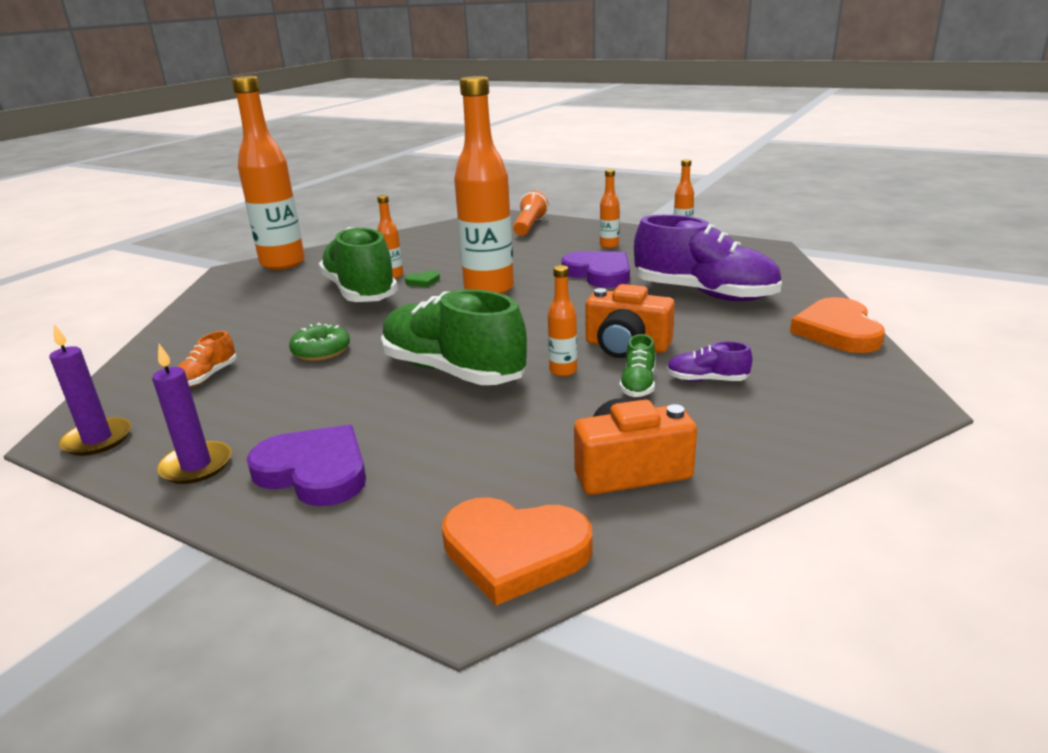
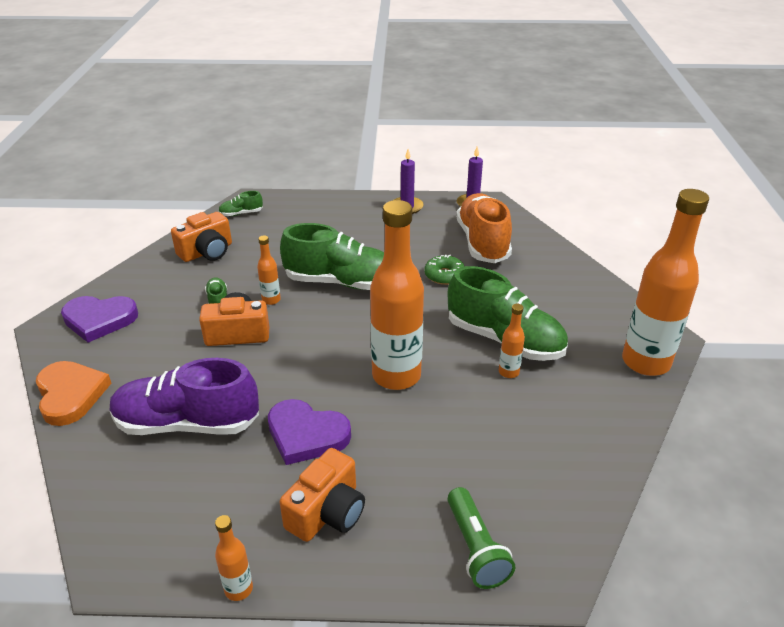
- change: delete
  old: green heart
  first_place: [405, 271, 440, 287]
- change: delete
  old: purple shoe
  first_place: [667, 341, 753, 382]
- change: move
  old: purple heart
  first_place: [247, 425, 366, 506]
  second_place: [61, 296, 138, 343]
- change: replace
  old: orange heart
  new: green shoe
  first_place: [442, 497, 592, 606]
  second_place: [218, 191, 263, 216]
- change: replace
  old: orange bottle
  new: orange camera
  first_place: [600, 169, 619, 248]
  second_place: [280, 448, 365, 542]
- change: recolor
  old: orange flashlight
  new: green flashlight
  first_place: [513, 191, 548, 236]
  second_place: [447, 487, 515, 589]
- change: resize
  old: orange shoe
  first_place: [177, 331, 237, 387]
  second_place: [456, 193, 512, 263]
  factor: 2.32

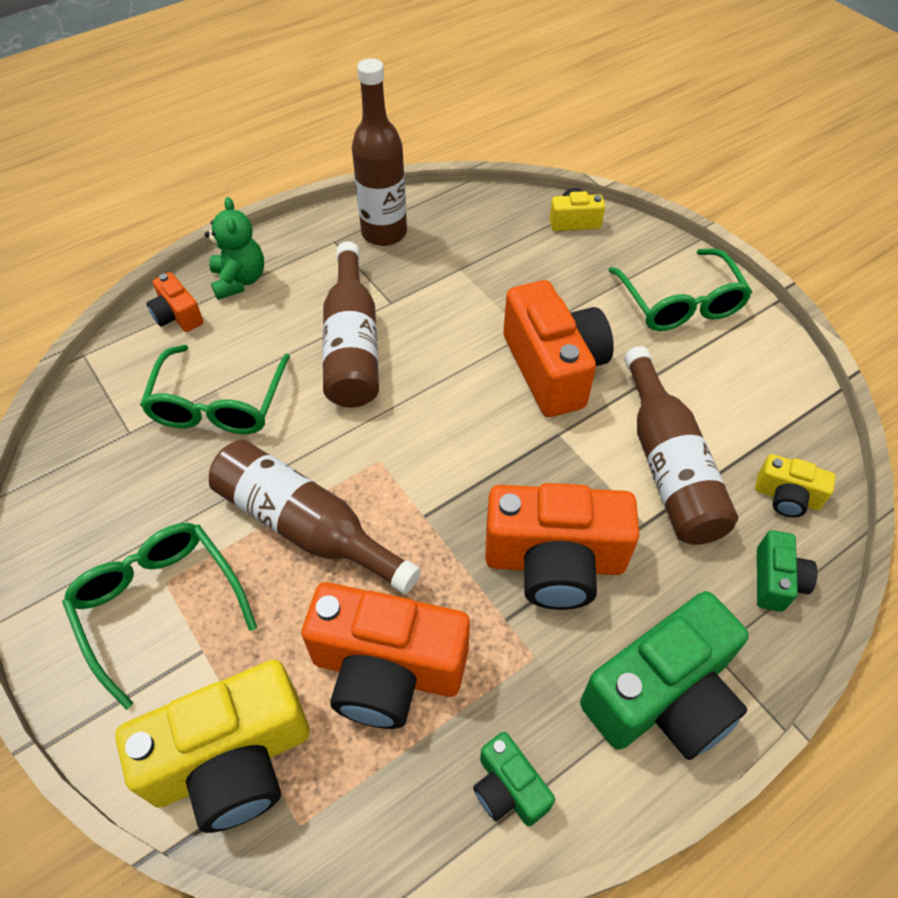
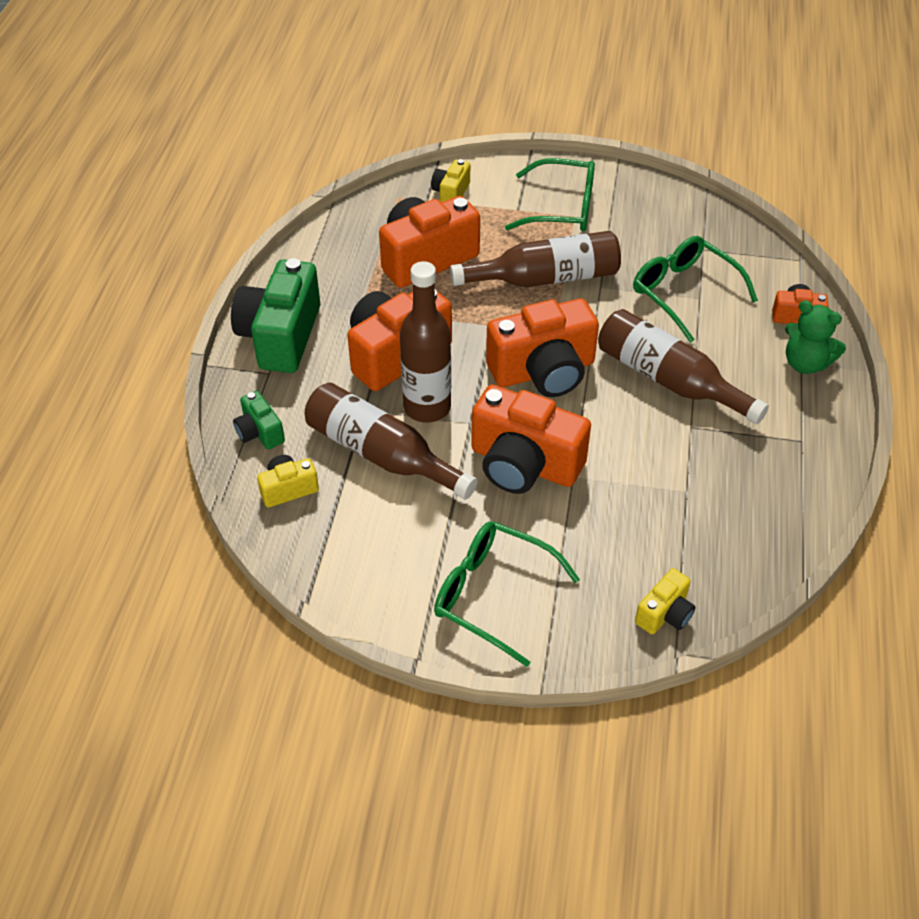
- change: delete
  old: green camera
  first_place: [473, 732, 555, 826]
- change: insert
  new: orange camera
  second_place: [486, 298, 599, 397]
- change: move
  old: brown bottle
  first_place: [352, 58, 407, 246]
  second_place: [400, 261, 451, 423]
- change: resize
  old: yellow camera
  first_place: [115, 660, 310, 833]
  second_place: [431, 159, 470, 202]
  factor: 0.49

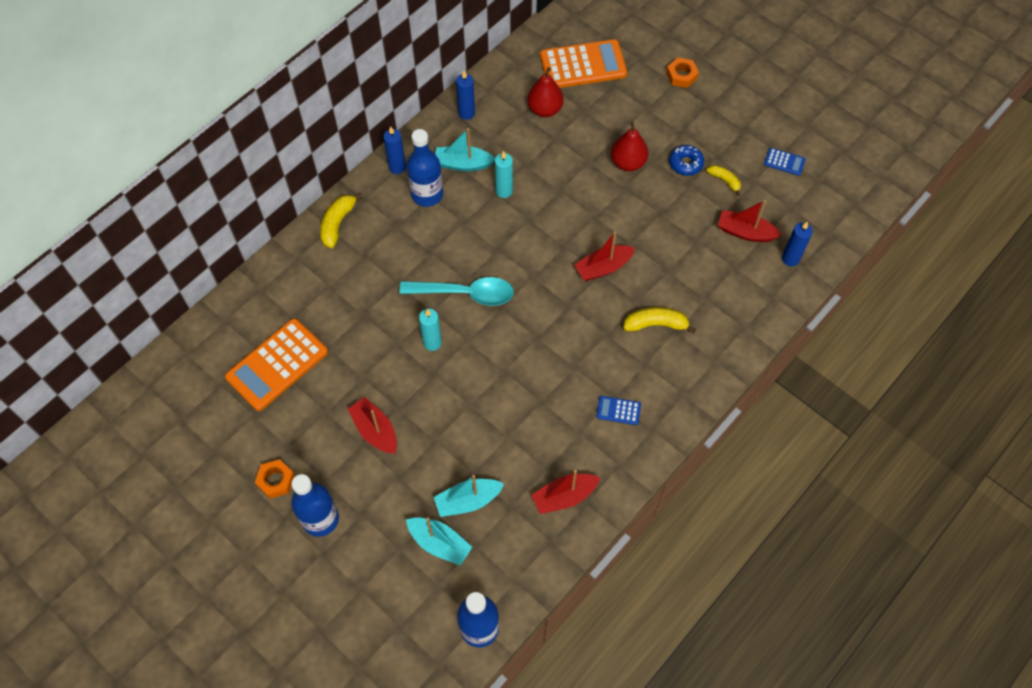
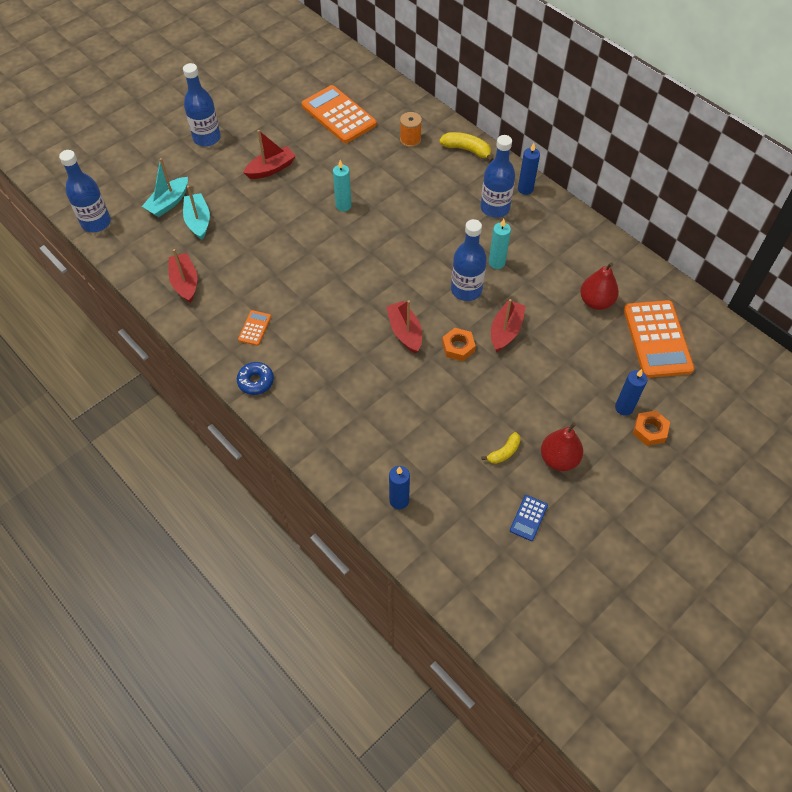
- change: delete
  old: turquoise spoon
  first_place: [399, 277, 514, 306]
- change: delete
  old: turquoise boat
  first_place: [435, 128, 495, 171]
- change: delete
  old: yellow banana
  first_place: [623, 307, 696, 334]
- change: insert
  new: orange spool
  second_place: [400, 112, 422, 147]
- change: insert
  new: blue bottle
  second_place: [451, 219, 487, 301]
- change: move
  old: orange nut
  first_place: [255, 459, 295, 499]
  second_place: [442, 328, 476, 361]
- change: move
  old: blue candle
  first_place: [456, 71, 475, 120]
  second_place: [615, 369, 647, 416]
- change: move
  old: red pear
  first_place: [611, 122, 648, 171]
  second_place: [541, 422, 583, 471]
- change: move
  old: blue donut
  first_place: [669, 145, 704, 176]
  second_place: [237, 362, 274, 395]
- change: move
  old: red boat
  first_place: [718, 200, 781, 242]
  second_place: [491, 299, 526, 352]
- change: recolor
  old: blue calculator
  new: orange calculator
  first_place: [596, 396, 641, 425]
  second_place: [238, 310, 271, 346]

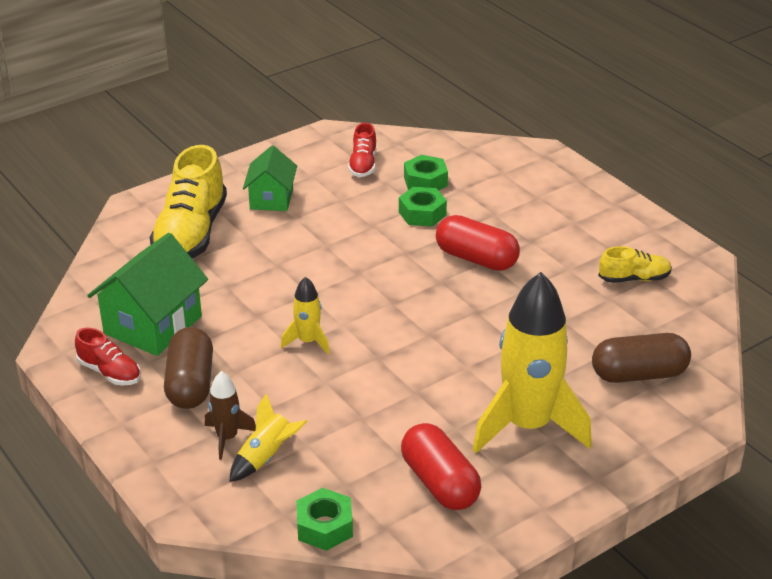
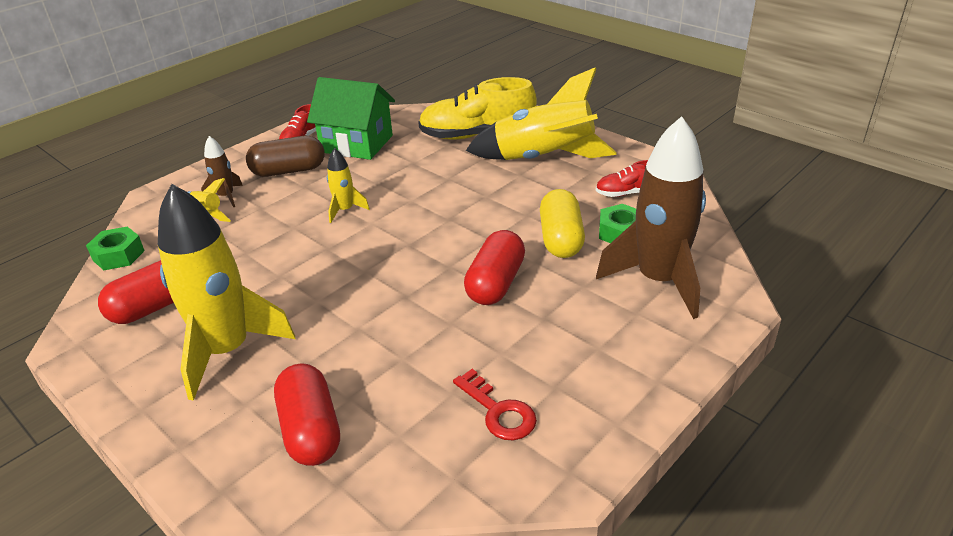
- change: insert
  new: brown rocket
  second_place: [596, 116, 706, 319]
- change: replace
  old: green house
  new: yellow rocket
  first_place: [243, 146, 297, 211]
  second_place: [466, 67, 617, 160]
- change: replace
  old: green nut
  new: yellow capsule
  first_place: [399, 187, 447, 227]
  second_place: [540, 189, 585, 258]
- change: replace
  old: yellow shoe
  new: red key
  first_place: [599, 246, 672, 283]
  second_place: [453, 369, 537, 440]
- change: recolor
  old: brown capsule
  new: red capsule
  first_place: [592, 333, 691, 383]
  second_place: [274, 363, 340, 466]

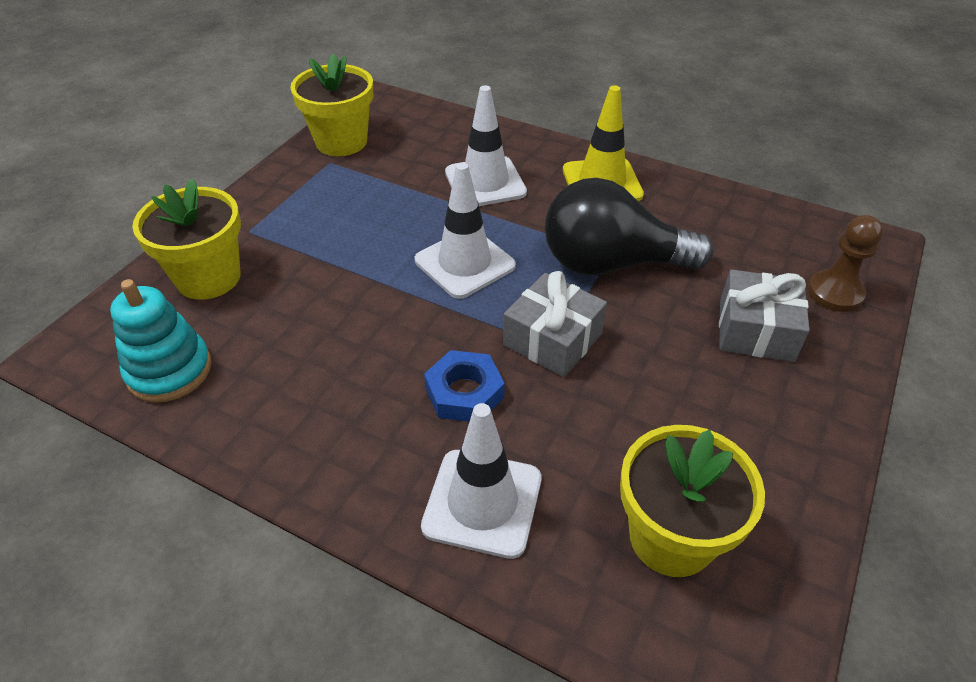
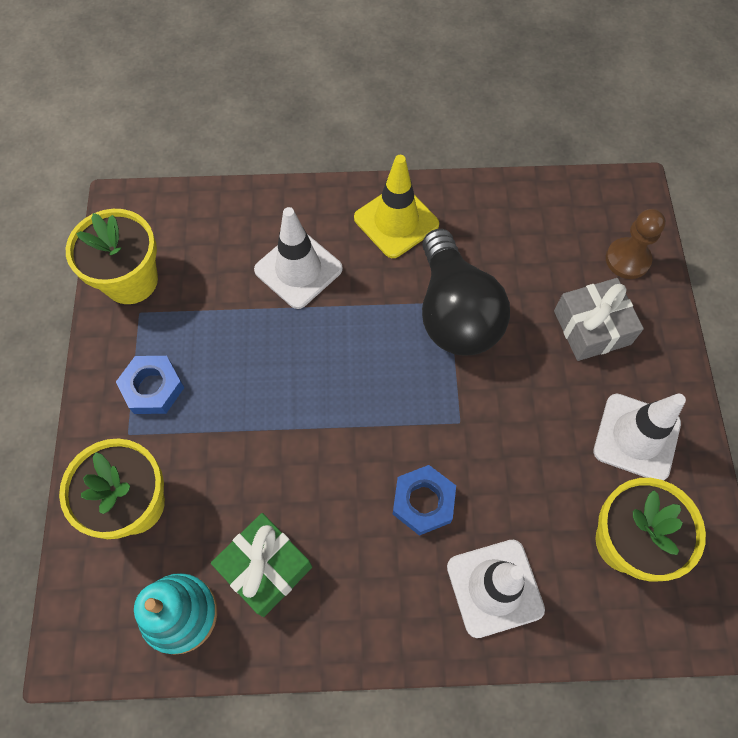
- change: delete
  old: grey gift
  first_place: [503, 271, 607, 377]
- change: insert
  new: blue nut
  second_place: [116, 356, 185, 414]
- change: insert
  new: green gift
  second_place: [211, 513, 312, 617]
- change: move
  old: white traffic cone
  first_place: [415, 162, 516, 299]
  second_place: [593, 394, 686, 480]
- change: rotate
  old: black light bulb
  first_place: [545, 178, 713, 275]
  second_place: [422, 229, 510, 355]
  degrees: -75

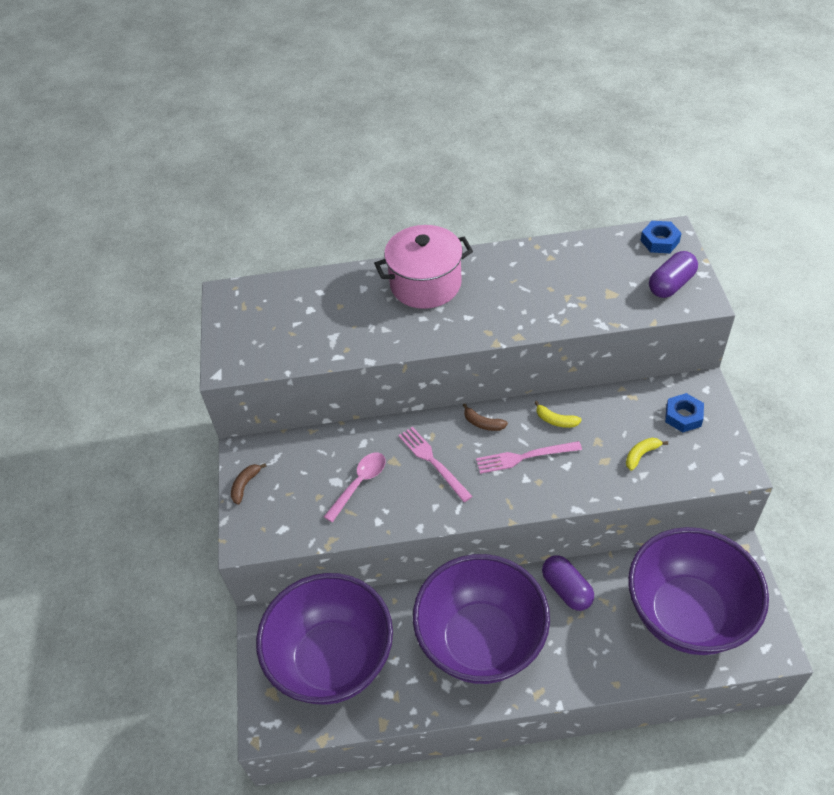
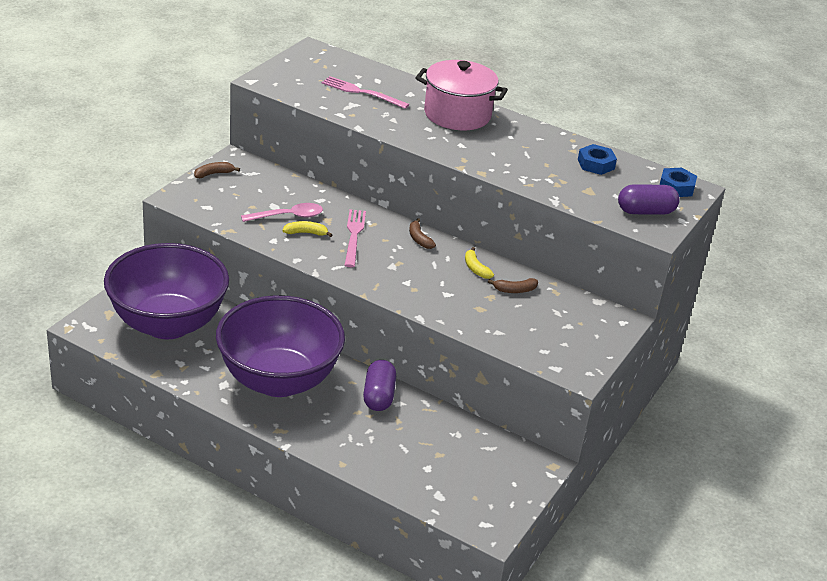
- change: delete
  old: purple bowl
  first_place: [628, 527, 769, 655]
- change: insert
  new: brown banana
  second_place: [488, 278, 538, 293]
- change: move
  old: pink fork
  first_place: [476, 441, 582, 474]
  second_place: [322, 76, 409, 109]
- change: move
  old: yellow banana
  first_place: [626, 438, 668, 471]
  second_place: [283, 221, 333, 237]
- change: move
  old: blue nut
  first_place: [665, 393, 704, 432]
  second_place: [578, 144, 617, 175]

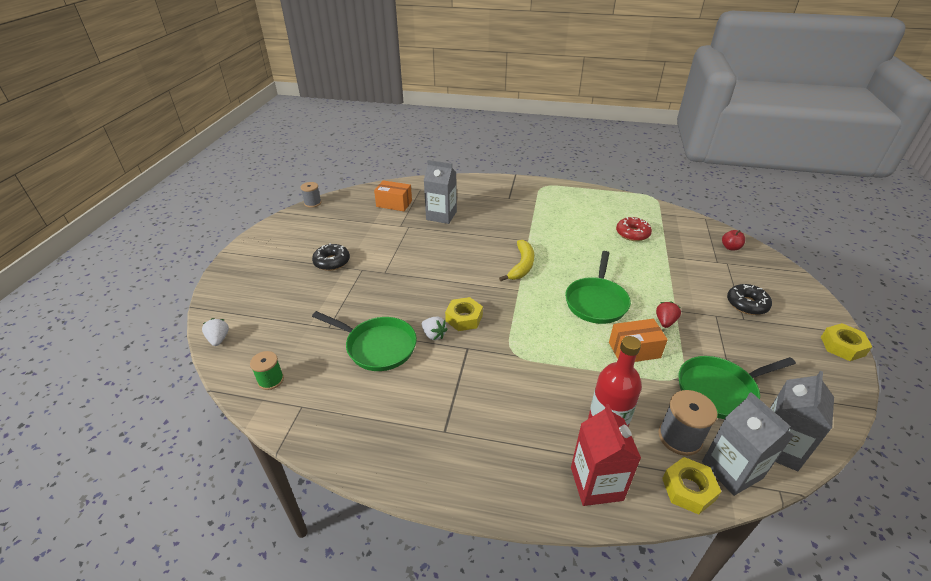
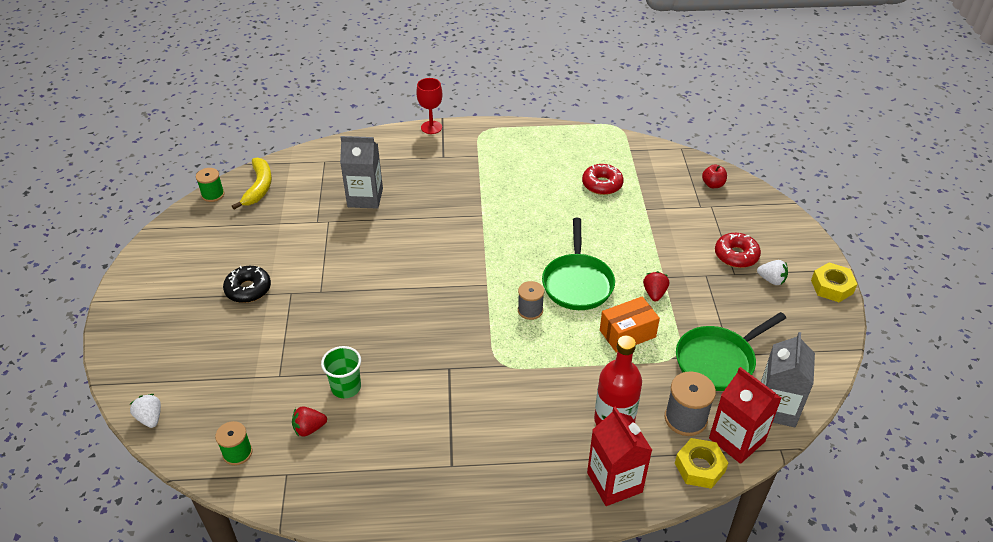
- change: delete
  old: orange box
  first_place: [374, 180, 412, 211]
- change: delete
  old: yellow nut
  first_place: [445, 297, 483, 331]
- change: insert
  new: green spool
  second_place: [196, 168, 224, 202]
- change: insert
  new: red strawberry
  second_place: [292, 406, 327, 437]
- change: insert
  new: red goblet
  second_place: [416, 78, 443, 134]
- change: move
  old: grey spool
  first_place: [300, 182, 322, 208]
  second_place: [518, 281, 544, 320]
- change: move
  old: white strawberry
  first_place: [422, 317, 448, 340]
  second_place: [757, 260, 788, 285]
- change: move
  old: yellow banana
  first_place: [499, 240, 534, 281]
  second_place: [232, 158, 272, 210]
- change: replace
  old: green pan
  new: green cup
  first_place: [312, 311, 417, 371]
  second_place: [321, 346, 361, 398]
- change: recolor
  old: grey carton
  new: red carton
  first_place: [702, 392, 794, 496]
  second_place: [709, 367, 782, 464]
- change: recolor
  old: black donut
  new: red donut
  first_place: [727, 284, 772, 315]
  second_place: [715, 233, 761, 268]

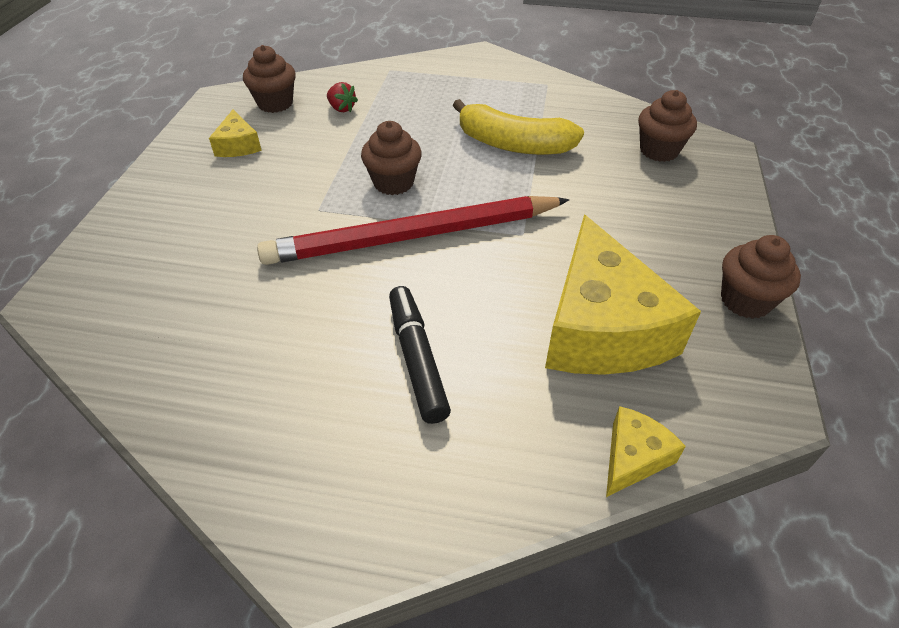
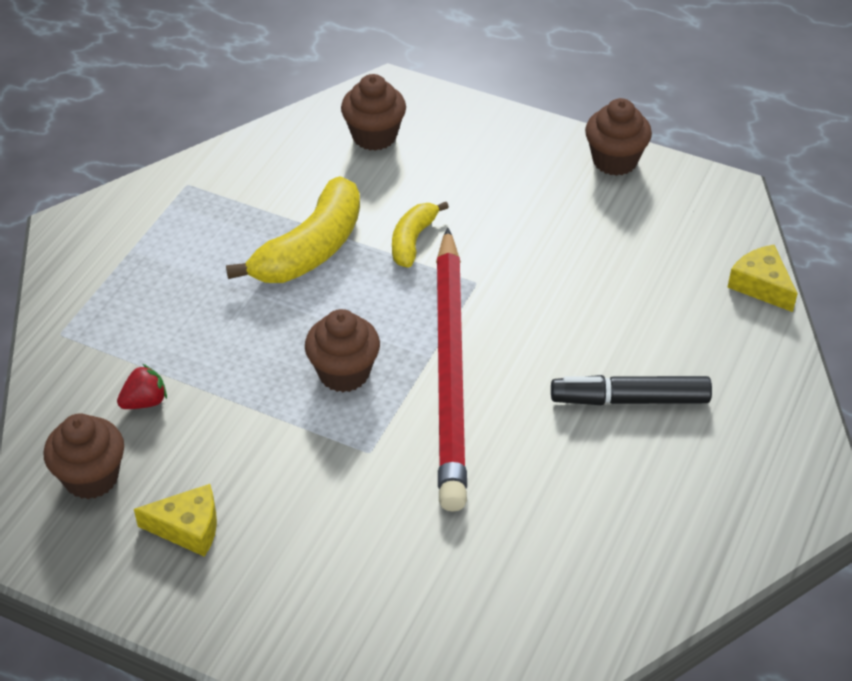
- change: delete
  old: yellow cheese
  first_place: [545, 215, 701, 375]
- change: insert
  new: yellow banana
  second_place: [392, 202, 449, 268]

